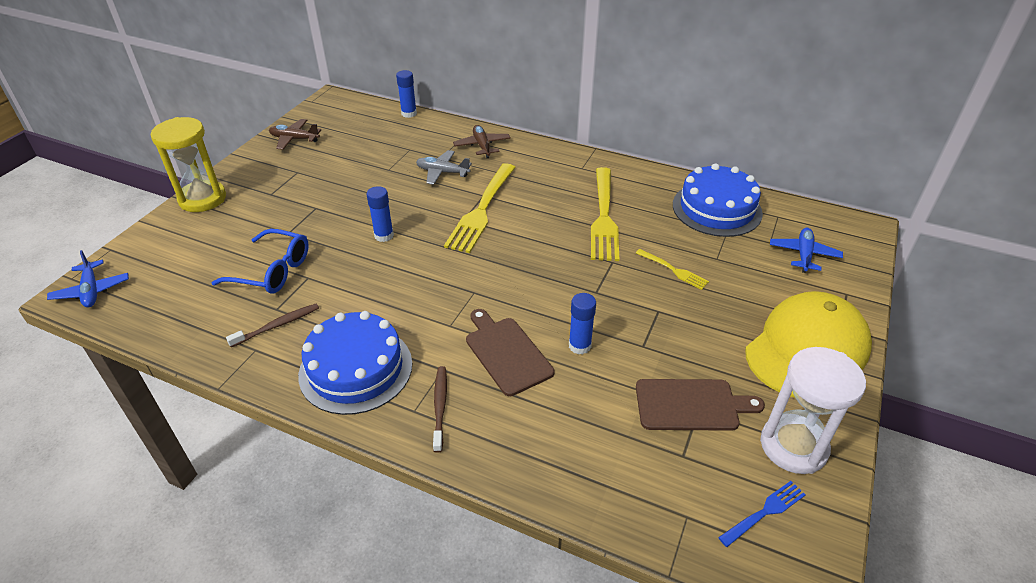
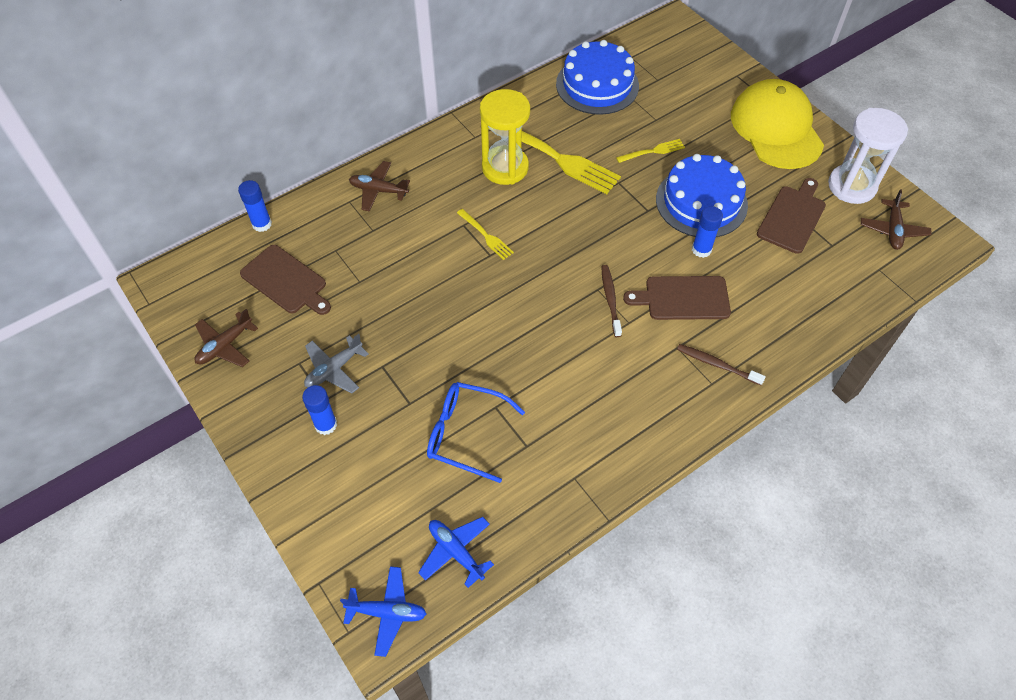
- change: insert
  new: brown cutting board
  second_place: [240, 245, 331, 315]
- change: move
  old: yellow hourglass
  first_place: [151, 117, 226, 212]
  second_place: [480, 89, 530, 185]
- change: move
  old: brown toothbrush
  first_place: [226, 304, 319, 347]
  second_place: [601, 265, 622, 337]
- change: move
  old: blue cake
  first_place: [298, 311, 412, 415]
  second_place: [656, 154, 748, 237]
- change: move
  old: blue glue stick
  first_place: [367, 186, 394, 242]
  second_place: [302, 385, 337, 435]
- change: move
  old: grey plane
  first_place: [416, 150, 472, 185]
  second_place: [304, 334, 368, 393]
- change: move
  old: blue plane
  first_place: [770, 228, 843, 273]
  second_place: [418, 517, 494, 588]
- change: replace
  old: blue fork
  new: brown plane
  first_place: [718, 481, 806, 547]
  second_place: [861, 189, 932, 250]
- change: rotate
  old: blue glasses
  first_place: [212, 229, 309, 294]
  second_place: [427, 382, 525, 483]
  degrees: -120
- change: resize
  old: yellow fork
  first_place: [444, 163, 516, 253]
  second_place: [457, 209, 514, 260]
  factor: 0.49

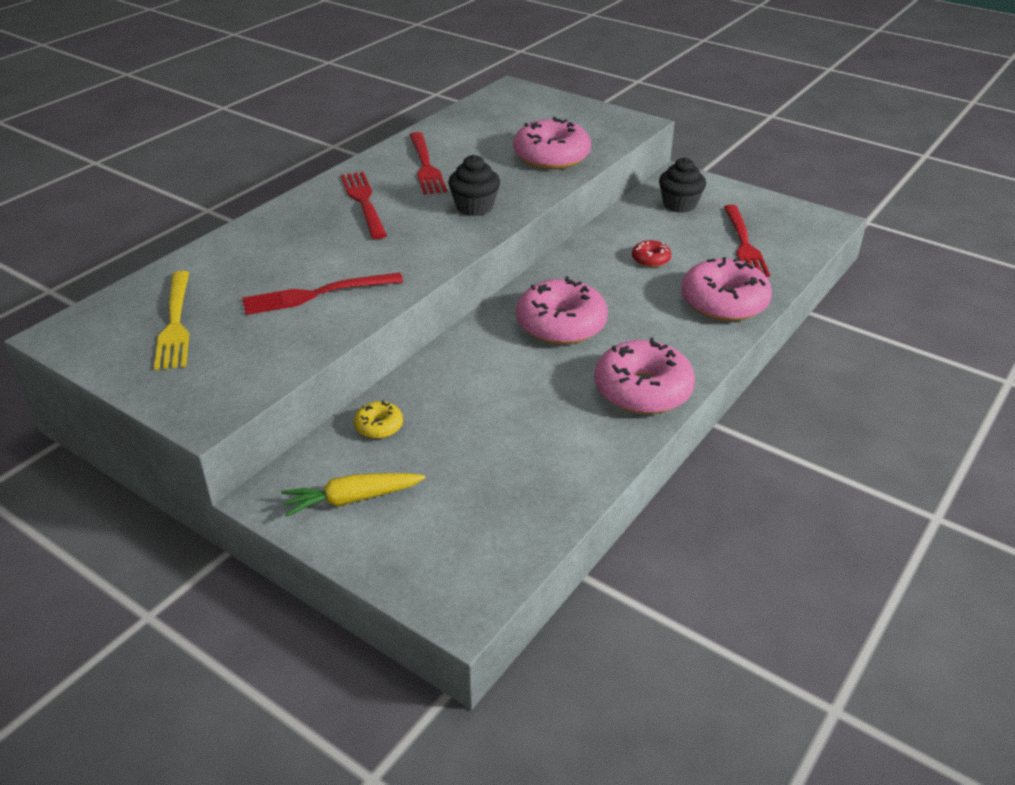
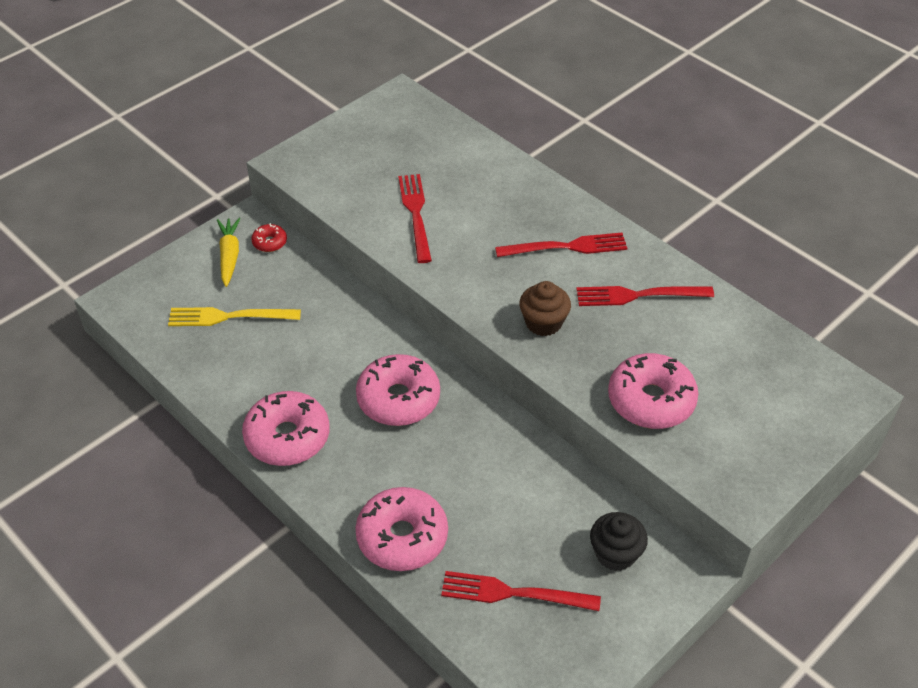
- change: delete
  old: yellow donut
  first_place: [354, 400, 403, 439]
- change: move
  old: yellow fork
  first_place: [154, 271, 189, 370]
  second_place: [168, 307, 301, 326]
- change: move
  old: red donut
  first_place: [632, 240, 671, 267]
  second_place: [251, 223, 287, 252]
- change: recolor
  old: black cupcake
  new: brown cupcake
  first_place: [448, 155, 500, 216]
  second_place: [519, 281, 571, 336]

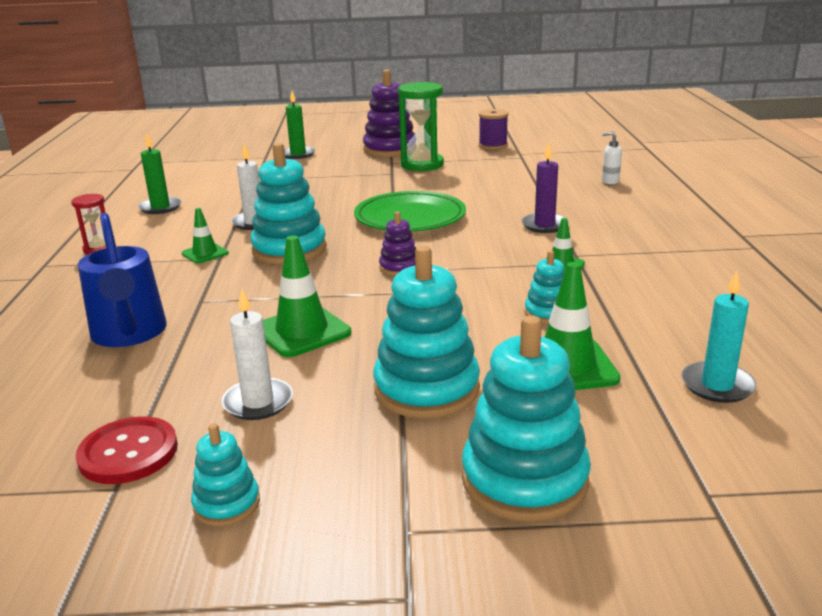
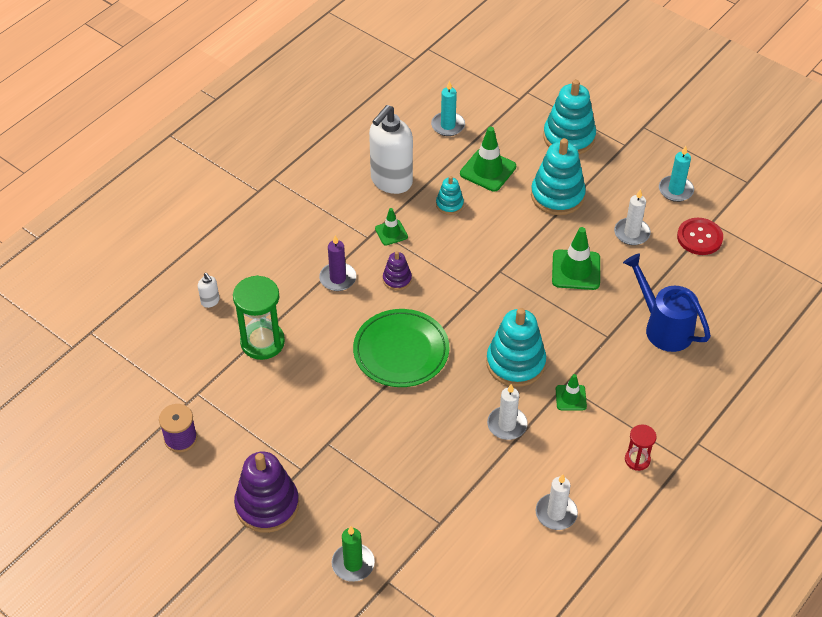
- change: insert
  new: white soap dispenser
  second_place: [369, 105, 413, 194]
- change: move
  old: purple stacking toy
  first_place: [379, 211, 416, 276]
  second_place: [383, 251, 412, 291]
- change: move
  old: green hourglass
  first_place: [398, 82, 444, 171]
  second_place: [233, 275, 285, 360]
- change: replace
  old: turquoise stacking toy
  new: turquoise candle
  first_place: [191, 423, 260, 526]
  second_place: [659, 146, 694, 202]
- change: recolor
  old: green candle
  new: white candle
  first_place: [138, 133, 182, 214]
  second_place: [536, 474, 578, 530]
- change: rotate
  old: blue watering can
  first_place: [78, 213, 167, 347]
  second_place: [623, 253, 711, 352]
  degrees: -60

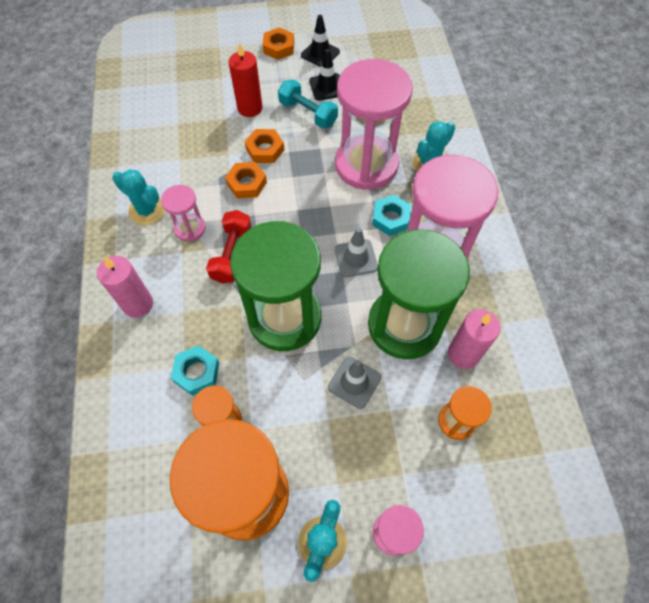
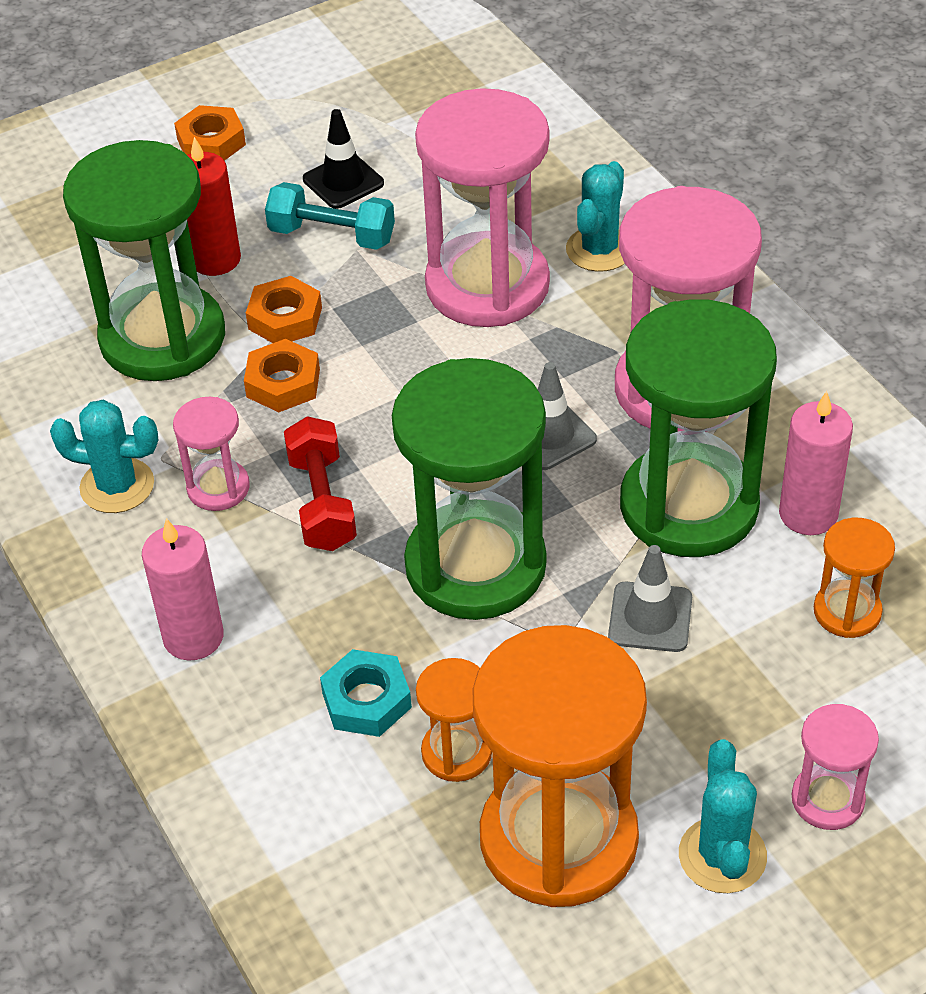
- change: delete
  old: black traffic cone
  first_place: [301, 15, 340, 67]
- change: delete
  old: turquoise nut
  first_place: [372, 195, 411, 236]
- change: insert
  new: green hourglass
  second_place: [63, 140, 225, 381]

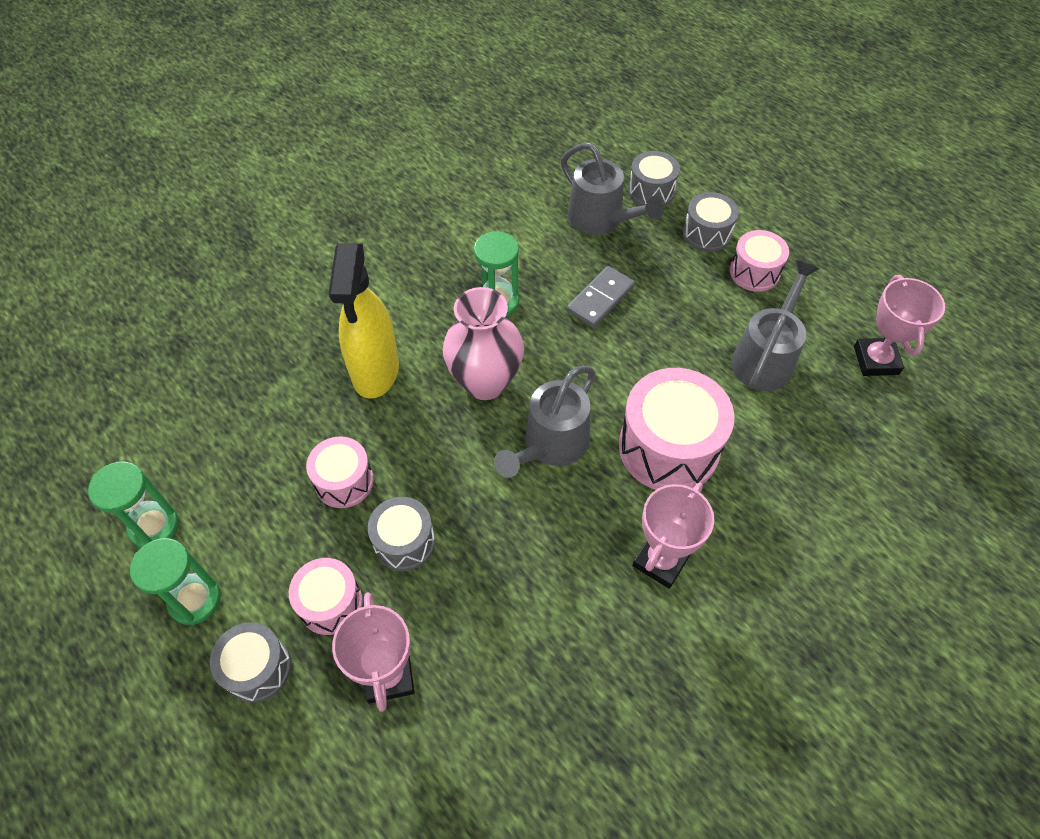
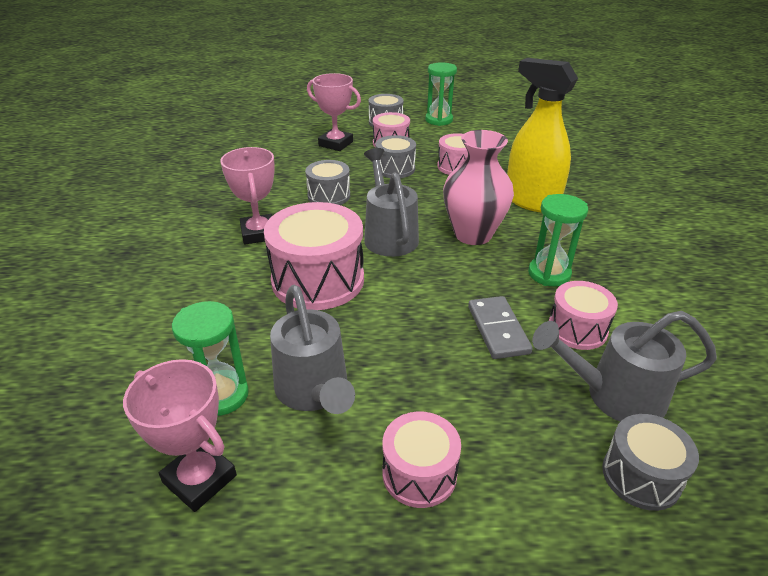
- change: insert
  new: pink drum
  second_place: [549, 281, 618, 350]
- change: move
  old: green hourglass
  first_place: [88, 462, 179, 548]
  second_place: [172, 301, 249, 416]
- change: move
  old: grey drum
  first_place: [683, 192, 739, 252]
  second_place: [305, 160, 350, 205]

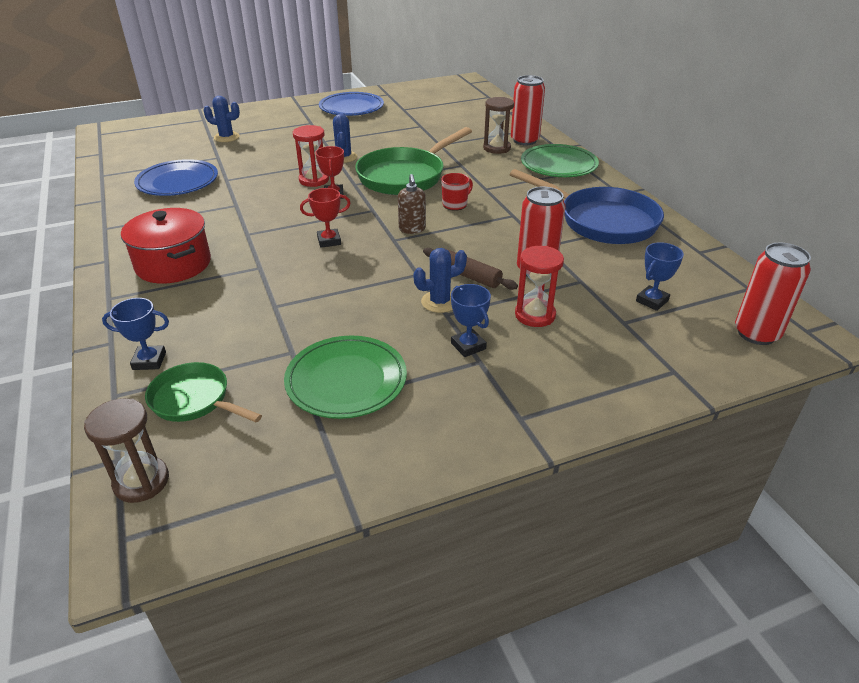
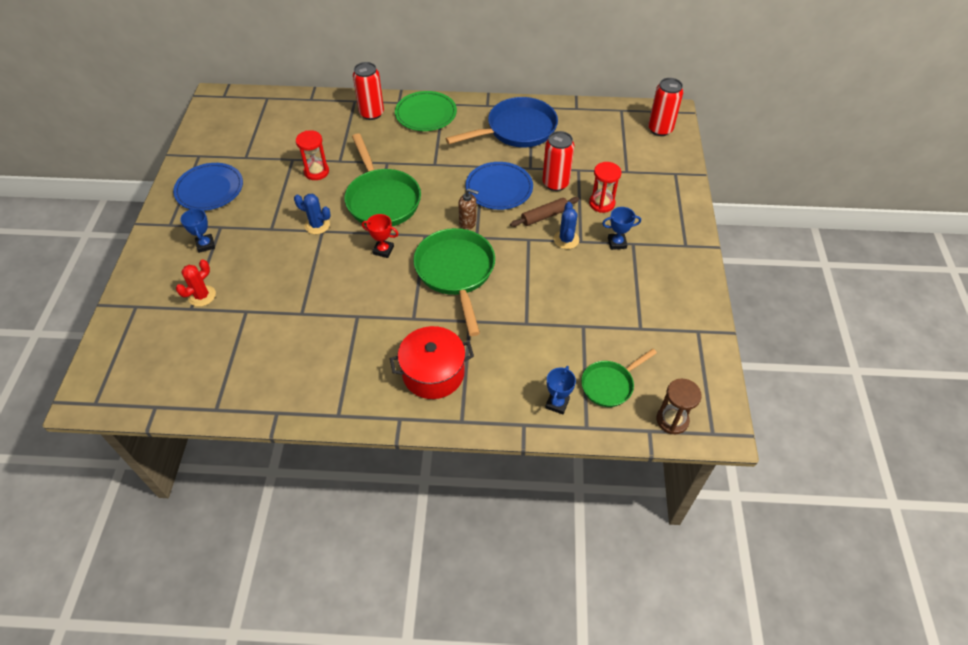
- change: delete
  old: green plate
  first_place: [284, 336, 407, 419]
- change: delete
  old: red mug
  first_place: [441, 173, 473, 211]
- change: delete
  old: brown hourglass
  first_place: [483, 97, 514, 154]
- change: move
  old: blue plate
  first_place: [134, 159, 218, 196]
  second_place: [465, 162, 533, 210]
- change: move
  old: red hourglass
  first_place: [293, 125, 329, 187]
  second_place: [296, 130, 329, 180]
- change: move
  old: blue trophy
  first_place: [636, 242, 684, 311]
  second_place: [180, 208, 215, 253]
- change: replace
  old: red trophy
  new: green pan
  first_place: [300, 188, 351, 248]
  second_place: [413, 228, 495, 336]
- change: recolor
  old: blue cactus
  new: red cactus
  first_place: [203, 96, 240, 142]
  second_place: [176, 260, 216, 307]

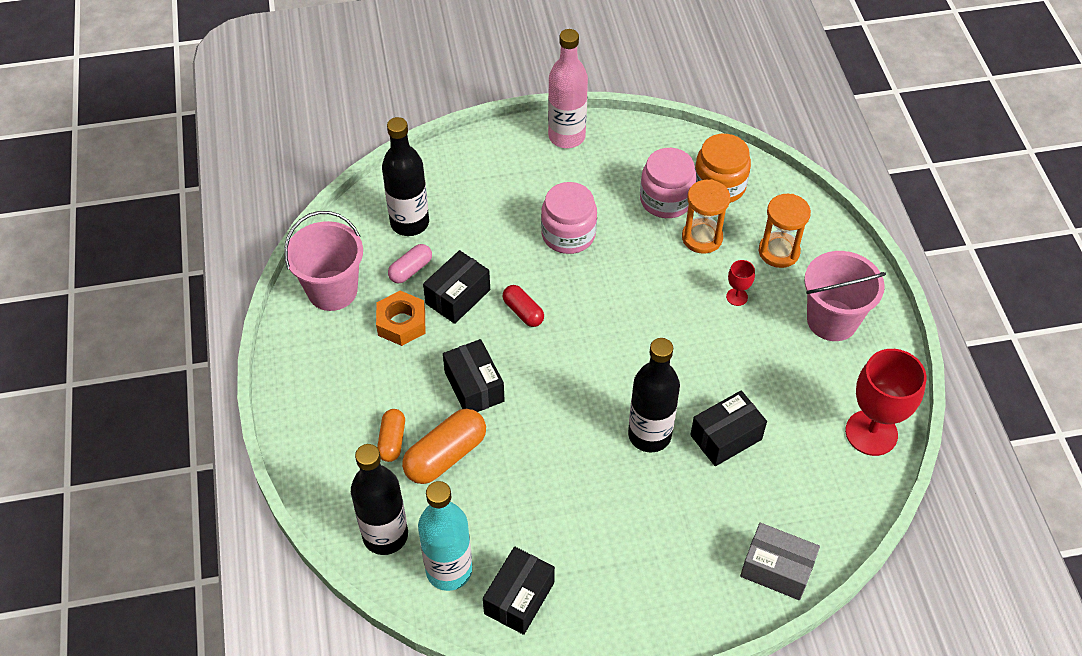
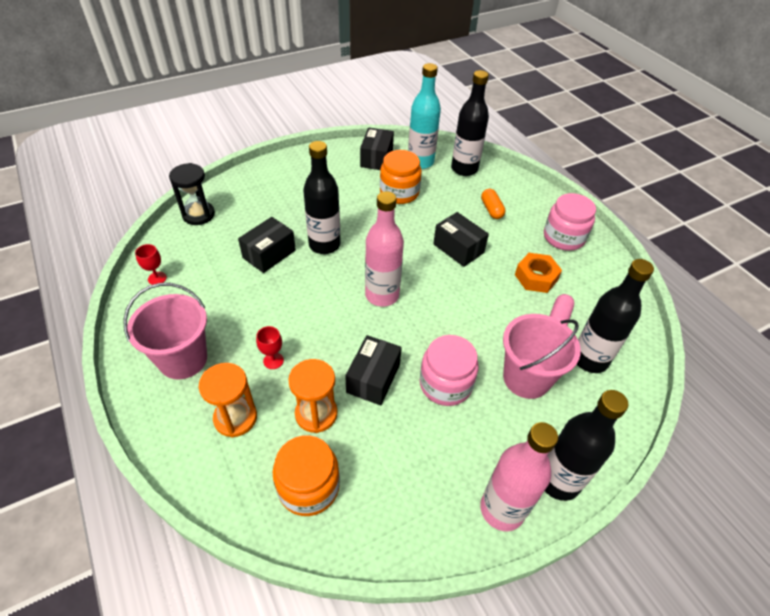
- change: delete
  old: orange capsule
  first_place: [402, 409, 486, 484]
- change: delete
  old: red capsule
  first_place: [502, 285, 544, 327]
- change: delete
  old: grey box
  first_place: [740, 523, 820, 600]
- change: insert
  new: black hourglass
  second_place: [169, 163, 215, 225]
- change: insert
  new: pink bottle
  second_place: [365, 191, 404, 307]
- change: insert
  new: orange jar
  second_place: [380, 150, 422, 204]
- change: insert
  new: black bottle
  second_place: [545, 390, 628, 501]
- change: move
  old: pink bucket
  first_place: [284, 211, 363, 311]
  second_place: [503, 314, 581, 399]
- change: move
  old: black box
  first_place: [423, 250, 490, 324]
  second_place: [345, 335, 402, 405]
- change: move
  old: pink jar
  first_place: [640, 148, 697, 218]
  second_place: [544, 193, 596, 251]
- change: resize
  old: red goblet
  first_place: [845, 349, 927, 456]
  second_place: [135, 244, 167, 285]
  factor: 0.45

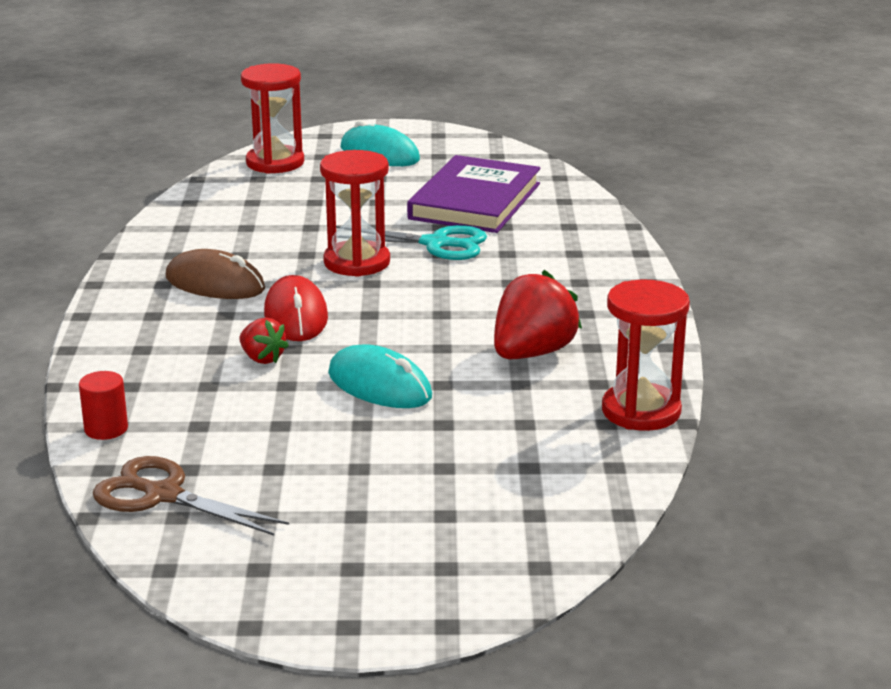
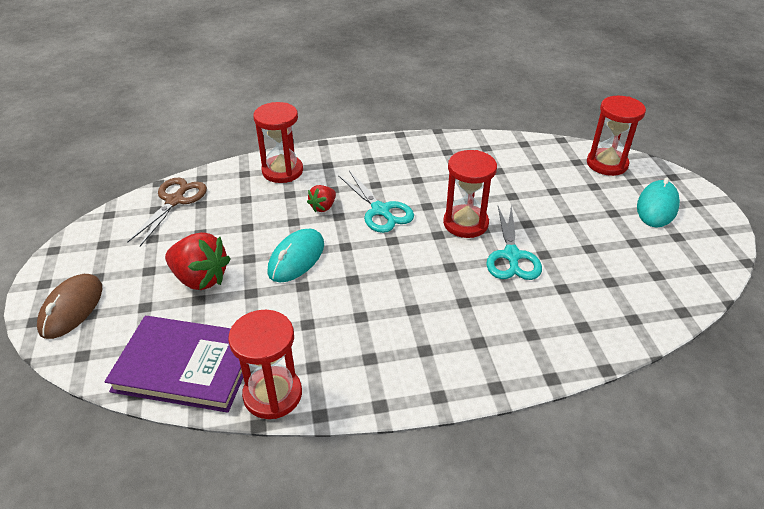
- change: delete
  old: red cylinder
  first_place: [79, 371, 128, 440]
- change: insert
  new: red hourglass
  second_place: [253, 102, 303, 183]
- change: move
  old: brown mouse
  first_place: [165, 249, 265, 299]
  second_place: [37, 274, 102, 339]
- change: move
  old: purple book
  first_place: [407, 155, 541, 233]
  second_place: [105, 316, 243, 413]
- change: move
  old: red strawberry
  first_place: [494, 270, 582, 359]
  second_place: [165, 232, 230, 290]
- change: replace
  old: red mouse
  new: turquoise scissors
  first_place: [264, 275, 328, 341]
  second_place: [338, 171, 414, 233]

